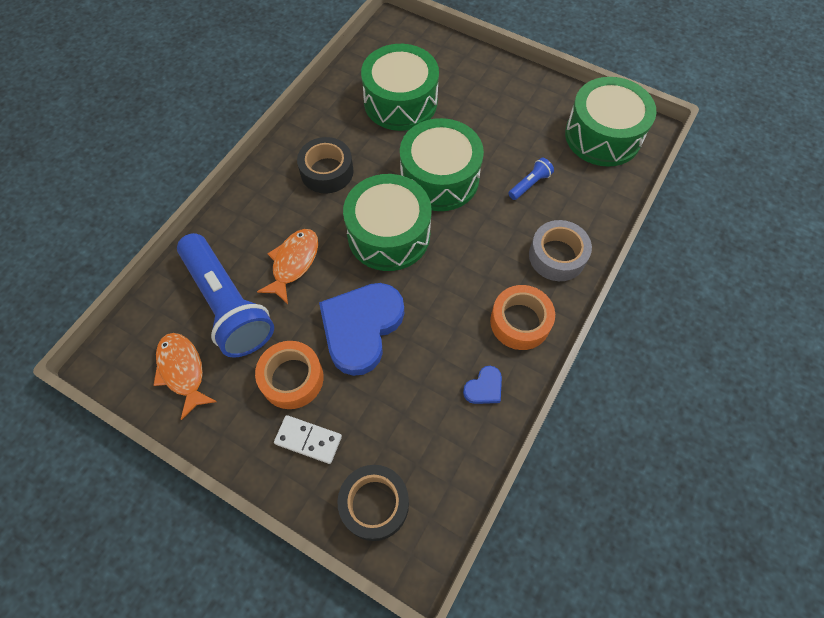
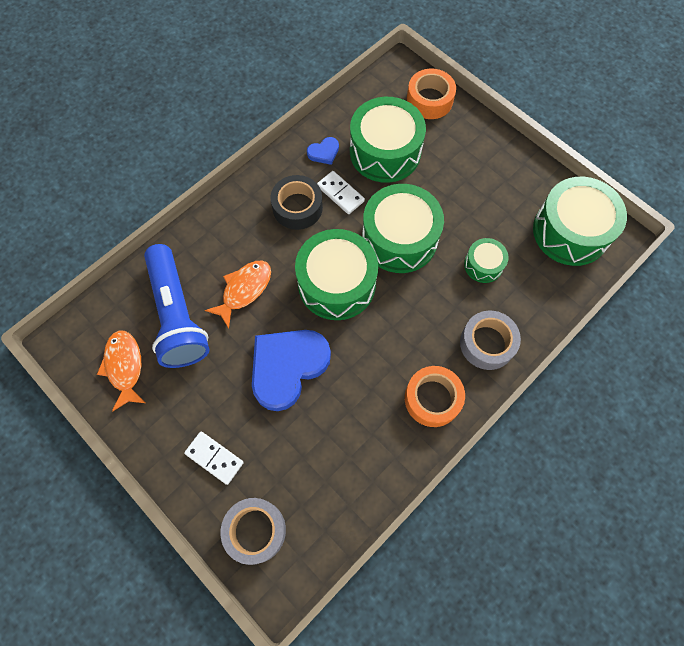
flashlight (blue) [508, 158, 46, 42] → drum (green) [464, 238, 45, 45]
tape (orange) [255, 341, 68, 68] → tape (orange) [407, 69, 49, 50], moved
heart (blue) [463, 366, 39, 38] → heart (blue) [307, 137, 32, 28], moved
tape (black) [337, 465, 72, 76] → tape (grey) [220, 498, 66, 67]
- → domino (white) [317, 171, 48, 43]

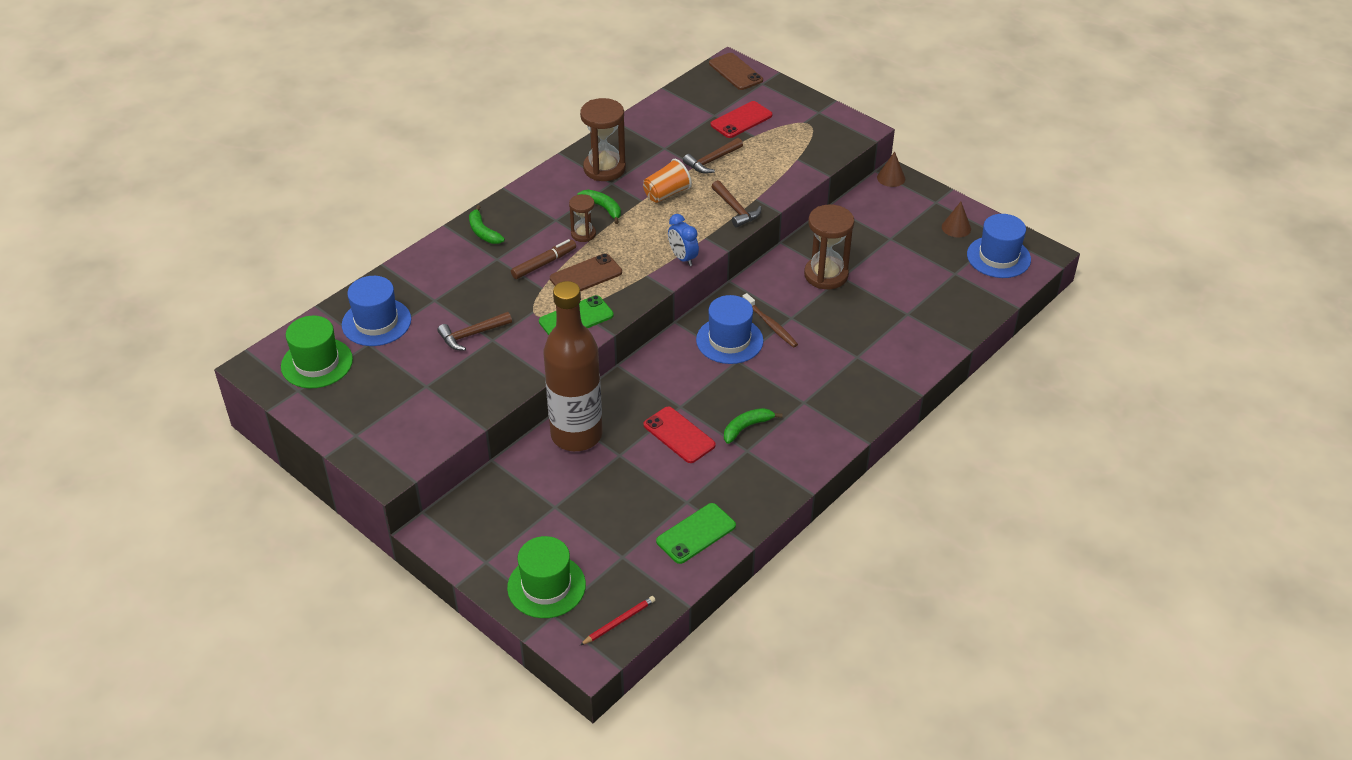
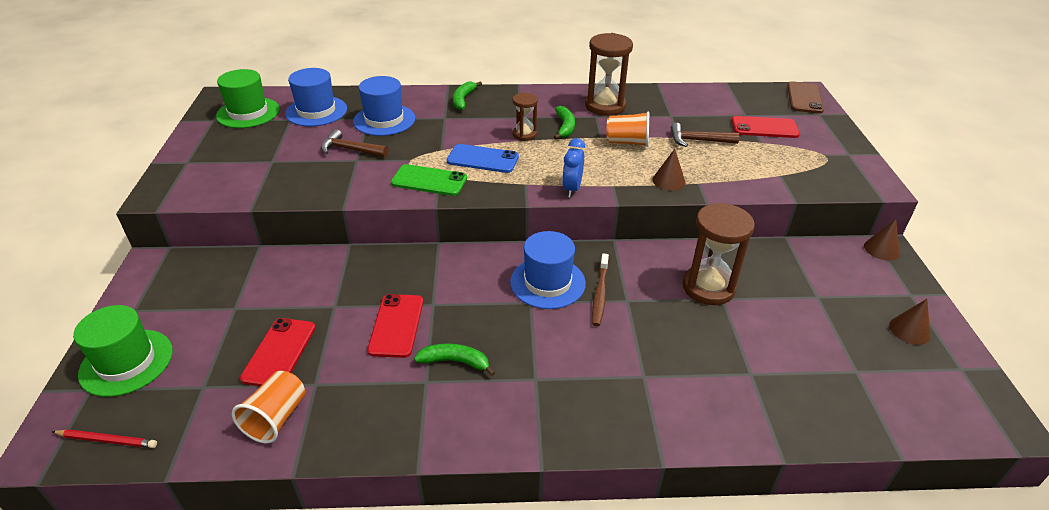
hammer (brown) [711, 180, 51, 48] → cone (brown) [653, 149, 33, 42]
hat (blue) [967, 214, 64, 64] → hat (blue) [353, 76, 62, 60], moved
marker (brown) [511, 239, 65, 40] → -
phone (brown) [550, 253, 72, 39] → phone (blue) [447, 144, 72, 29]
bottle (brown) [544, 281, 58, 170] → -
phone (green) [656, 503, 80, 61] → cup (orange) [232, 371, 74, 72]
- → phone (red) [240, 318, 75, 68]

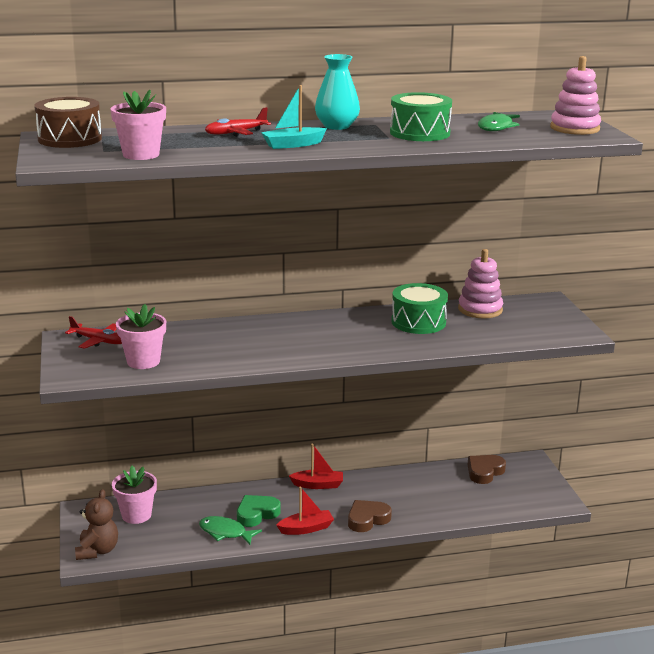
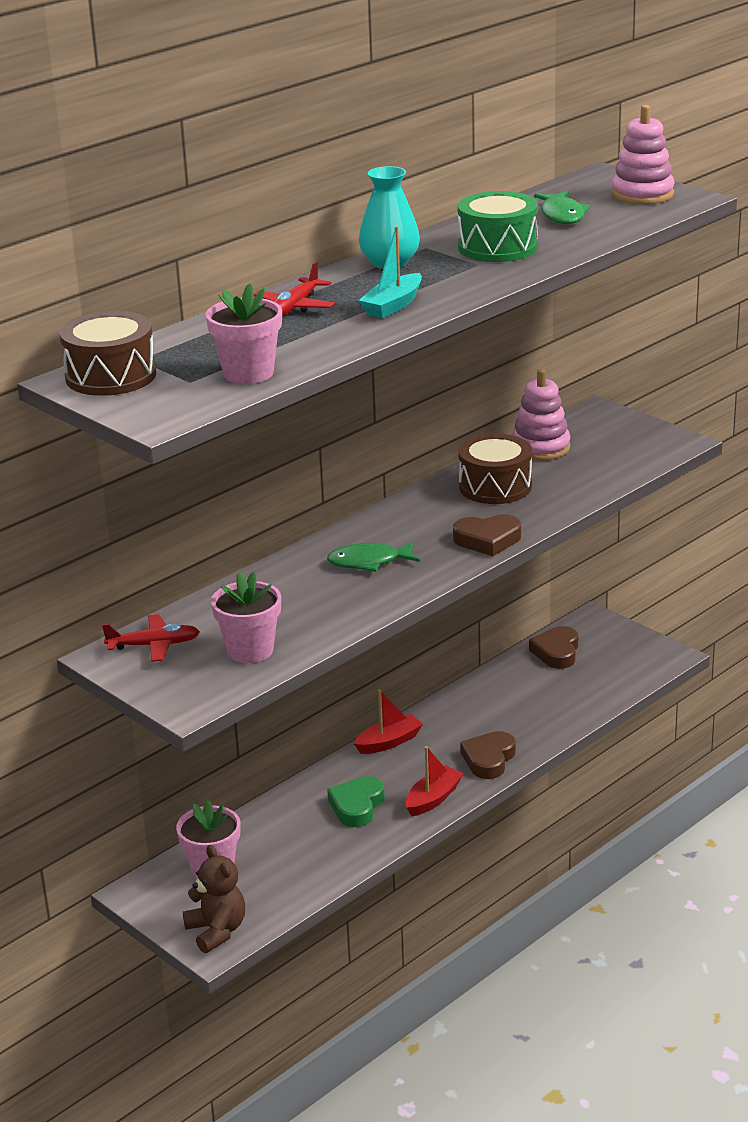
drum (green) [391, 283, 57, 51] → drum (brown) [458, 434, 74, 70]
fish (green) [199, 516, 63, 29] → fish (green) [327, 542, 93, 30], moved
- → heart (brown) [453, 514, 68, 42]

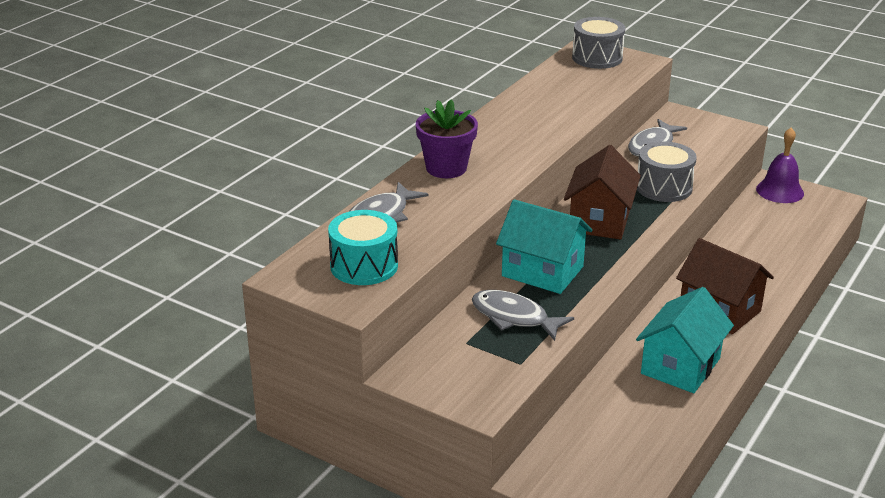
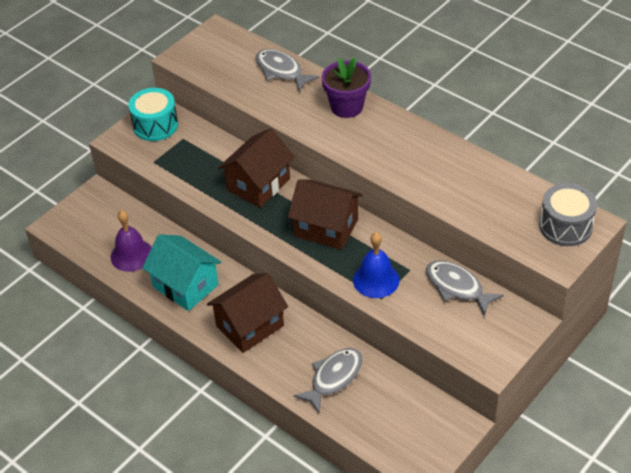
bell (purple) [756, 127, 48, 76] → bell (purple) [111, 210, 41, 62], moved
drum (grey) [637, 141, 60, 61] → bell (blue) [353, 232, 47, 66]
house (turquoise) [496, 199, 96, 95] → house (brown) [218, 128, 77, 80]
drum (turquoise) [328, 210, 70, 75] → drum (turquoise) [128, 88, 50, 53], moved
fish (grey) [472, 290, 102, 51] → fish (grey) [293, 348, 70, 65], moved

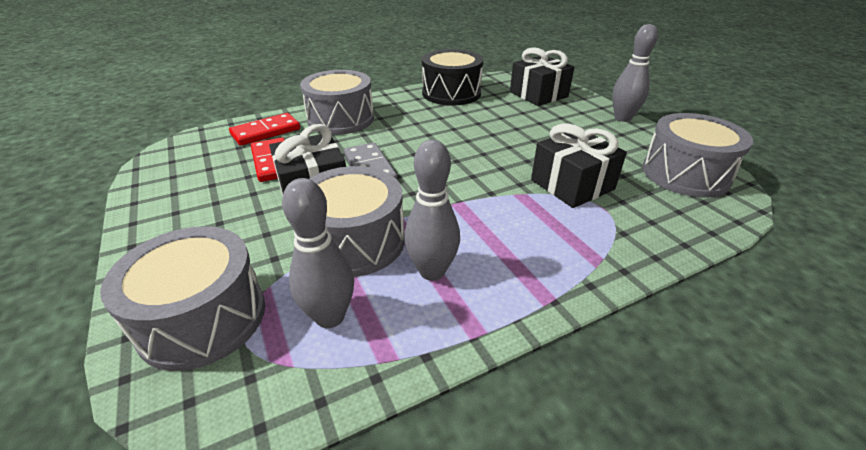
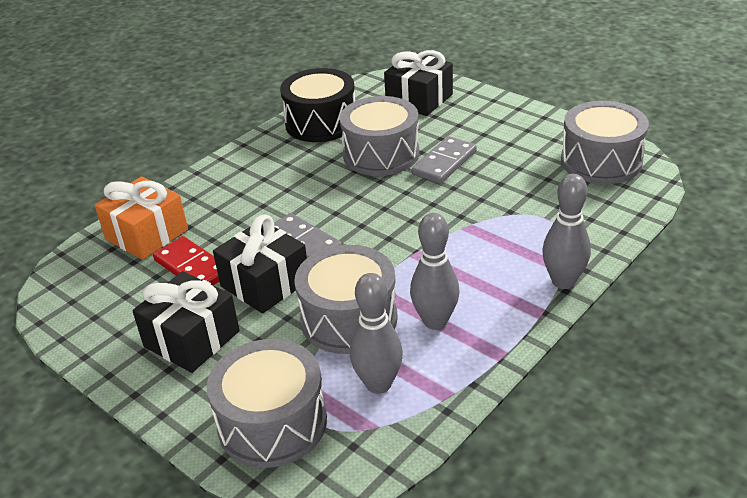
bowling pin (grey) [612, 24, 46, 98] → bowling pin (grey) [542, 174, 49, 115], moved
drum (grey) [300, 70, 74, 65] → drum (grey) [339, 96, 80, 80], moved
domino (red) [229, 113, 71, 33] → gift (orange) [95, 176, 93, 84]
gift (black) [531, 123, 96, 85] → gift (black) [132, 271, 108, 102], moved
- → domino (grey) [412, 136, 65, 48]

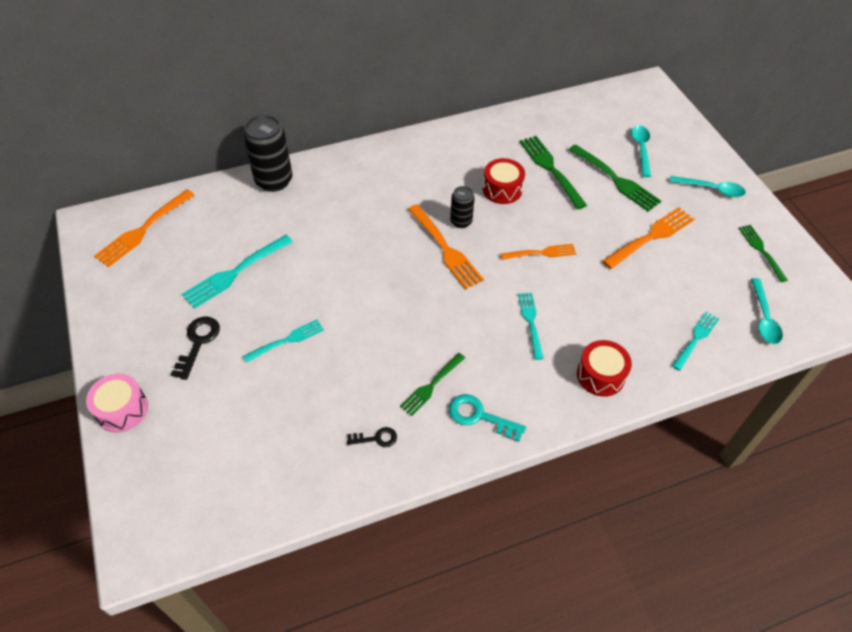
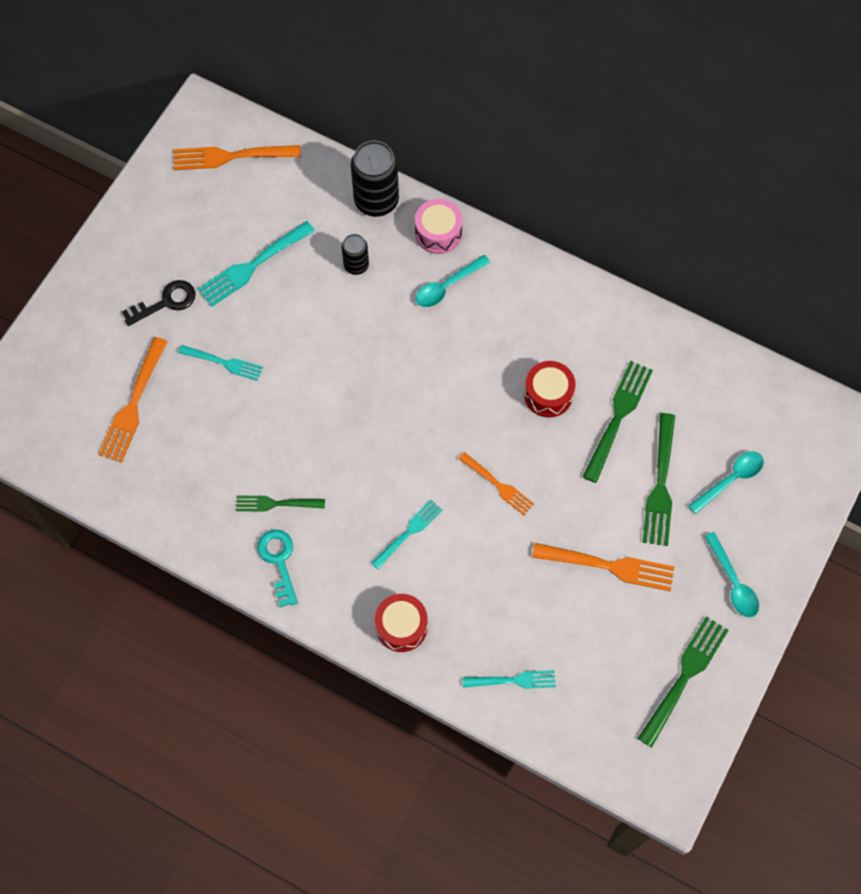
can (black) [450, 186, 25, 42] → can (black) [342, 234, 27, 41], moved
fork (orange) [408, 204, 76, 86] → fork (orange) [99, 337, 69, 126], moved
fork (green) [739, 225, 49, 57] → fork (green) [638, 616, 91, 131], x1.57
fork (turquoise) [182, 235, 111, 74] → fork (turquoise) [198, 221, 117, 86], 45 degrees counterclockwise
spoon (turquoise) [751, 278, 32, 66] → spoon (turquoise) [416, 255, 74, 52], moved
drum (pink) [86, 374, 62, 59] → drum (pink) [415, 199, 48, 55], moved
key (black) [347, 427, 50, 20] → -

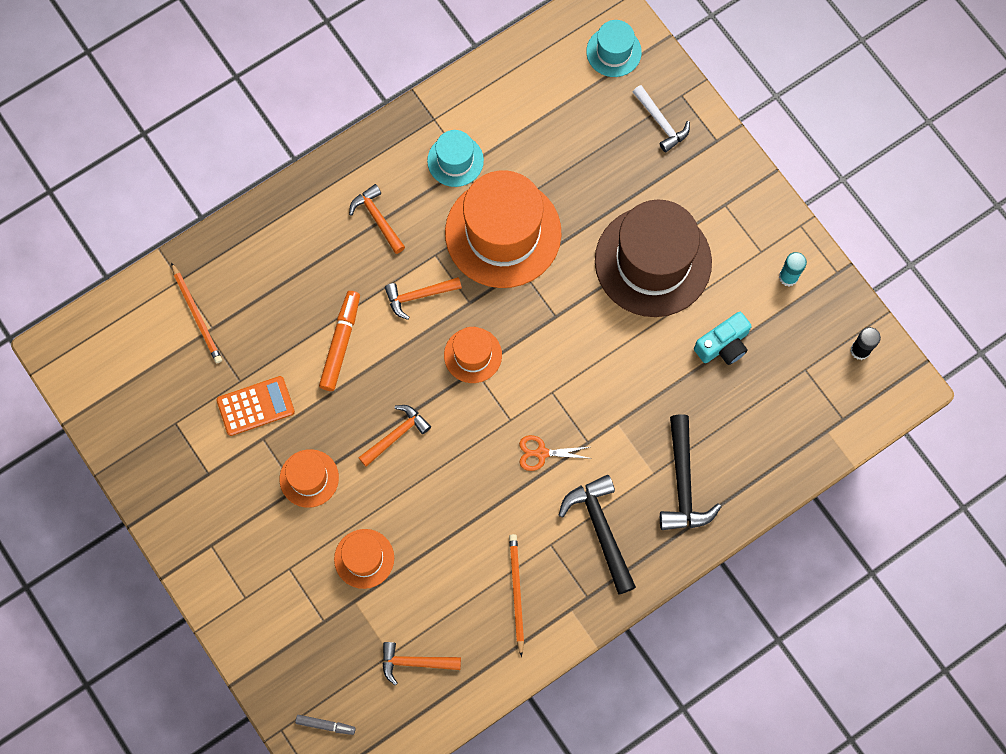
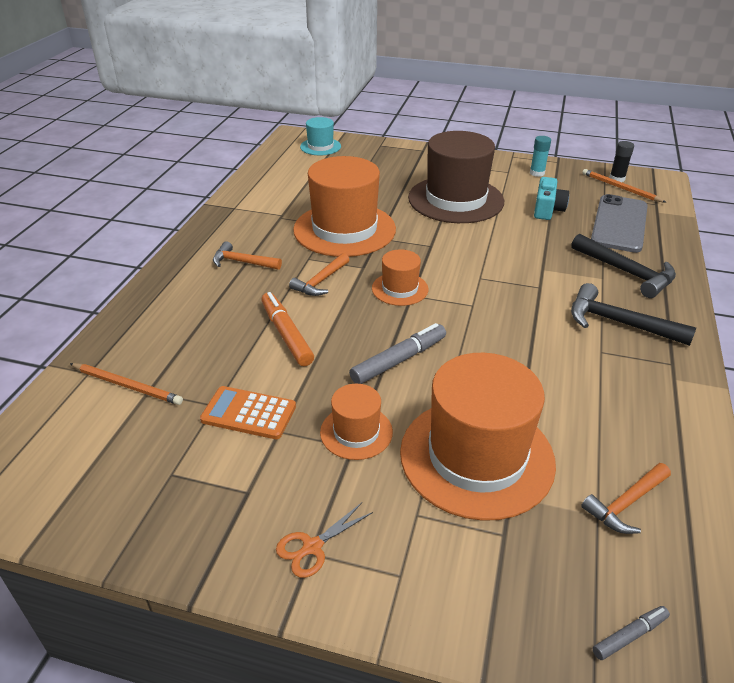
hammer (white) [633, 85, 57, 67] → -
hat (turquoise) [427, 130, 57, 57] → -
calculator (orange) [217, 376, 78, 60] → calculator (orange) [200, 386, 96, 53], 105 degrees counterclockwise
hammer (orange) [358, 405, 73, 62] → marker (grey) [349, 323, 97, 61]
scissors (orange) [519, 435, 73, 36] → scissors (orange) [276, 503, 97, 75], moved
hat (orange) [334, 529, 60, 60] → hat (orange) [400, 353, 156, 168], x2.04
pencil (orange) [509, 534, 15, 123] → pencil (orange) [582, 169, 85, 34], moved
- → phone (grey) [591, 194, 57, 59]

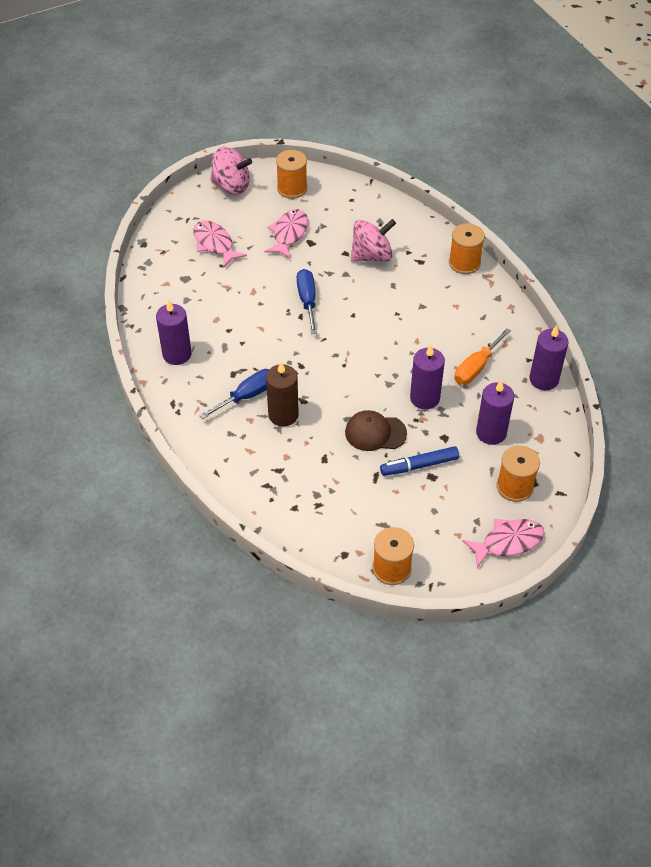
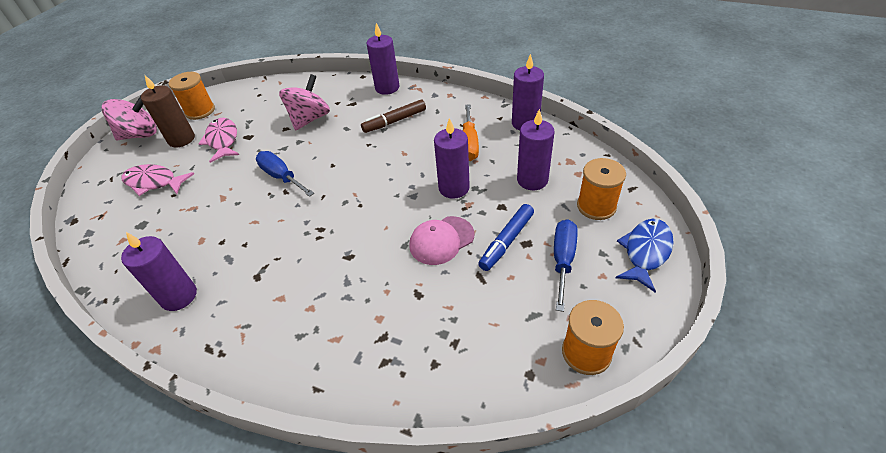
spool (orange) [449, 223, 36, 51] → candle (purple) [366, 23, 33, 72]
candle (brown) [266, 362, 33, 65] → candle (brown) [141, 75, 54, 72], moved
screwdriver (blue) [199, 369, 70, 50] → screwdriver (blue) [554, 219, 23, 93], moved
cap (brown) [345, 410, 62, 41] → cap (pink) [409, 216, 65, 49]
fish (pink) [462, 519, 83, 49] → fish (blue) [616, 219, 58, 73]
- → marker (brown) [361, 99, 65, 34]

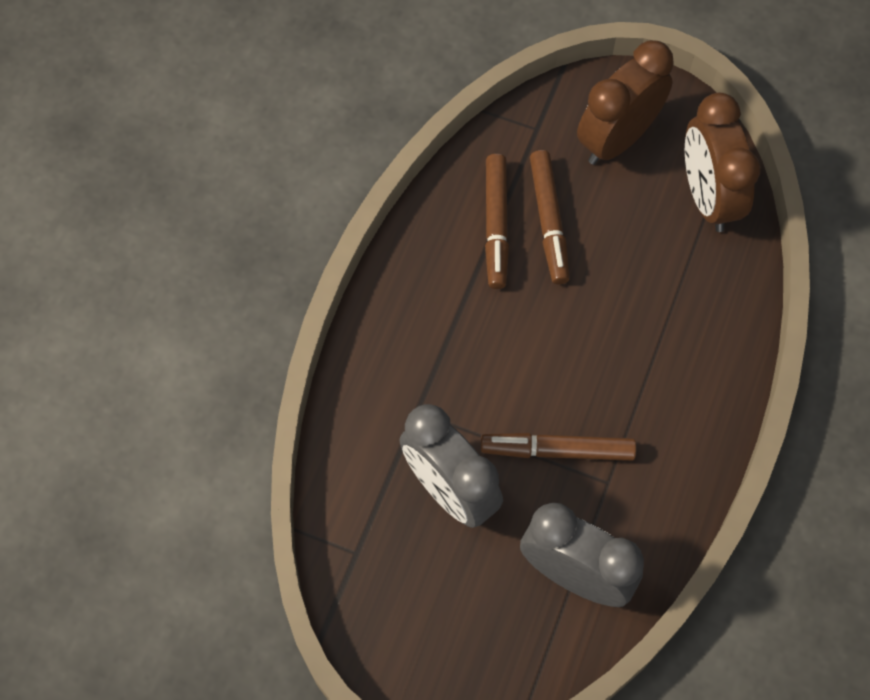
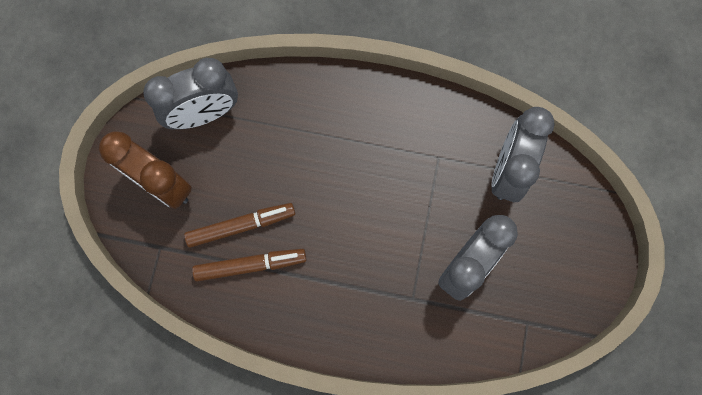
clock (brown) [685, 93, 75, 139] → clock (grey) [143, 58, 95, 72]
marker (brown) [481, 433, 155, 28] → -

